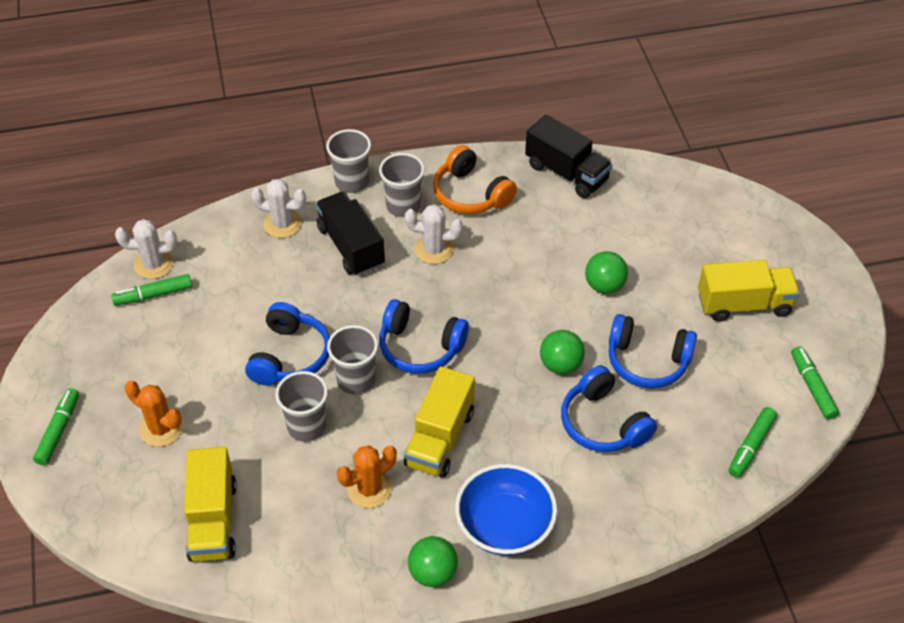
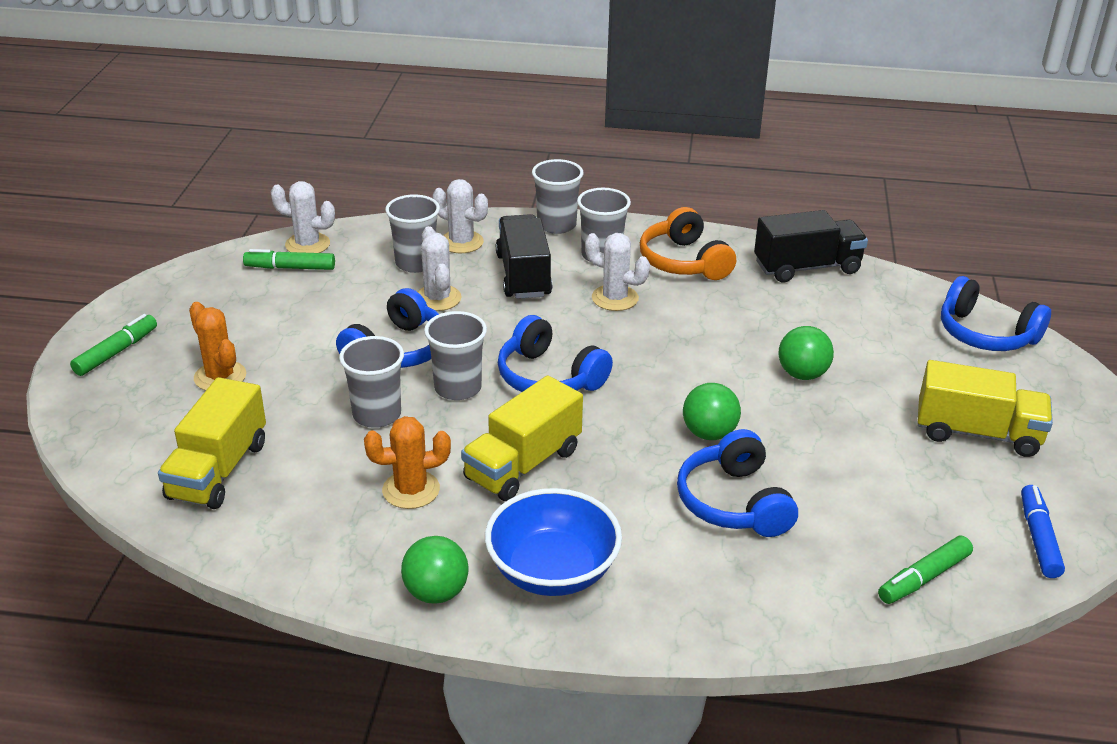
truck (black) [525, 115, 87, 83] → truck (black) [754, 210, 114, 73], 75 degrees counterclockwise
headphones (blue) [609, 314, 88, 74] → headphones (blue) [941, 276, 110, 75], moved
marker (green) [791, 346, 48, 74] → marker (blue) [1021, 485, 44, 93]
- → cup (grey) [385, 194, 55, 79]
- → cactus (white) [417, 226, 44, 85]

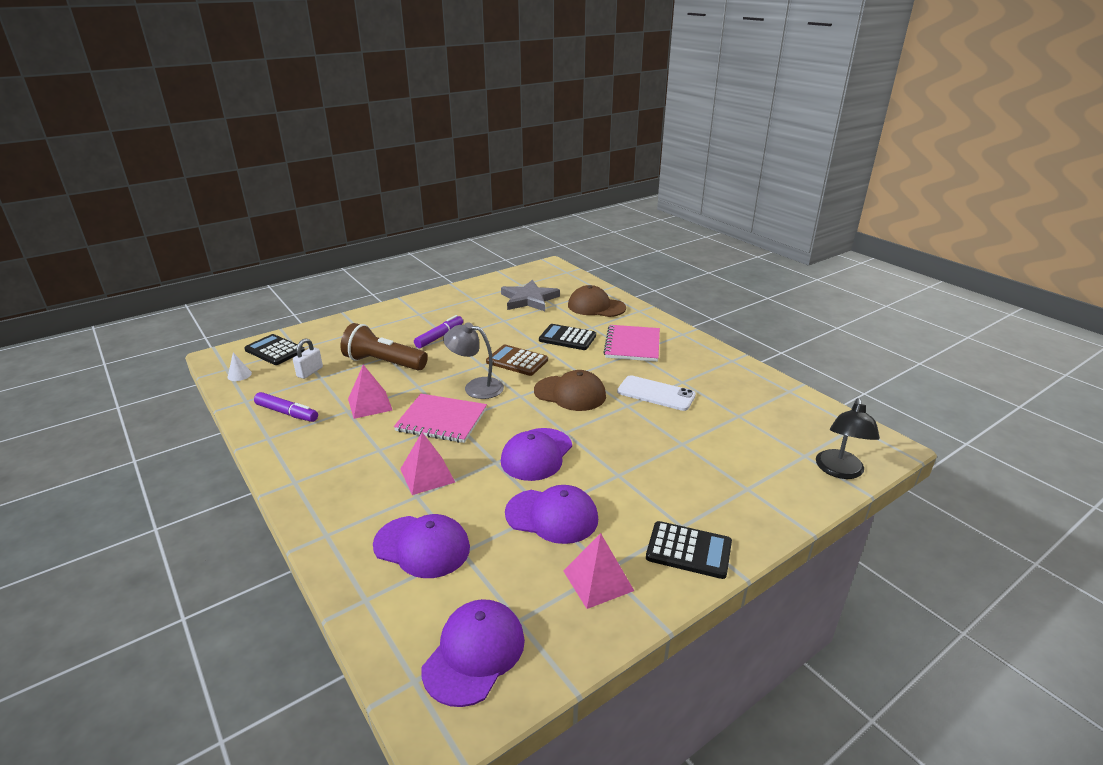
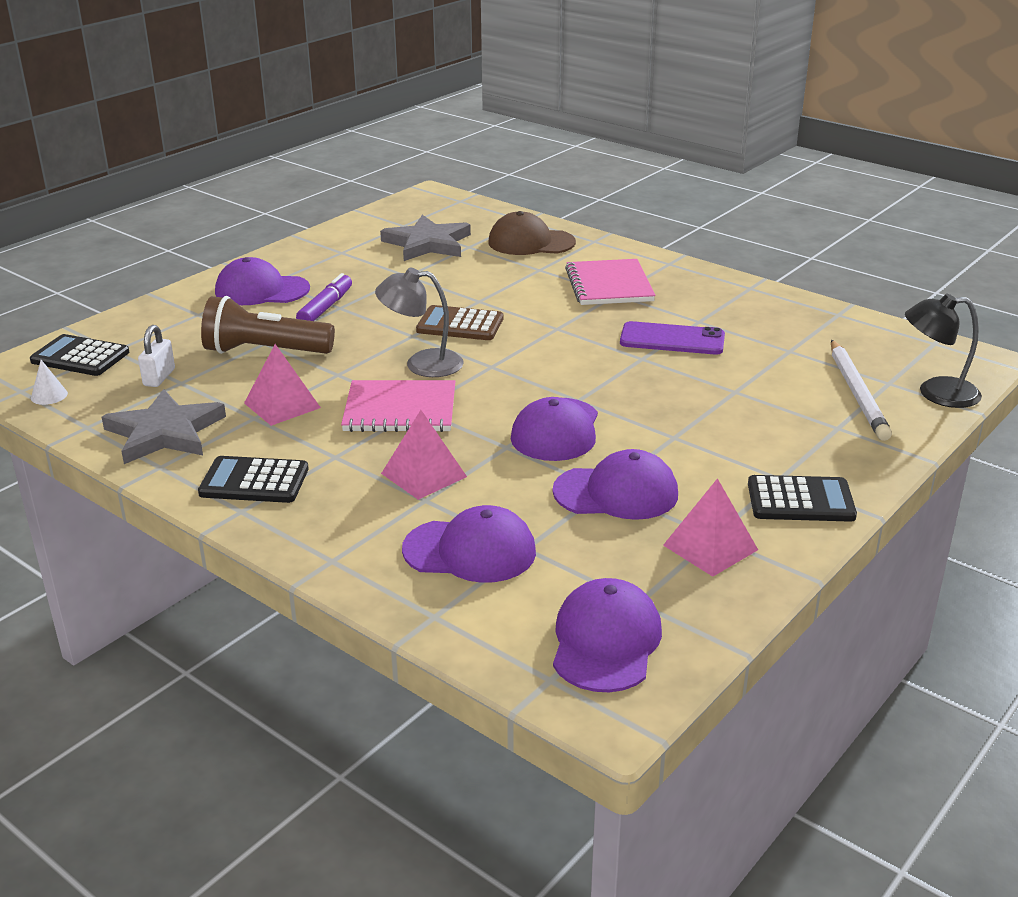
calculator (black) [539, 324, 57, 26] → calculator (black) [198, 456, 111, 47], moved
cap (brown) [534, 370, 72, 41] → -
phone (white) [617, 375, 79, 36] → phone (purple) [620, 321, 105, 34]
marker (purple) [254, 392, 64, 30] → star (grey) [102, 389, 124, 75]
lamp (black) [816, 398, 64, 81] → lamp (black) [905, 293, 77, 115], 90 degrees clockwise
- → cap (purple) [215, 257, 95, 48]
- → pencil (white) [831, 340, 61, 101]

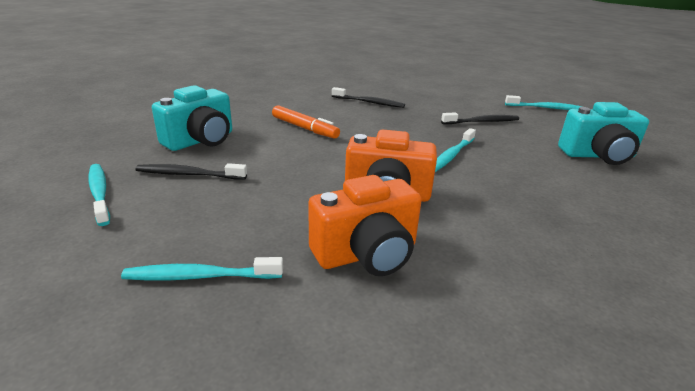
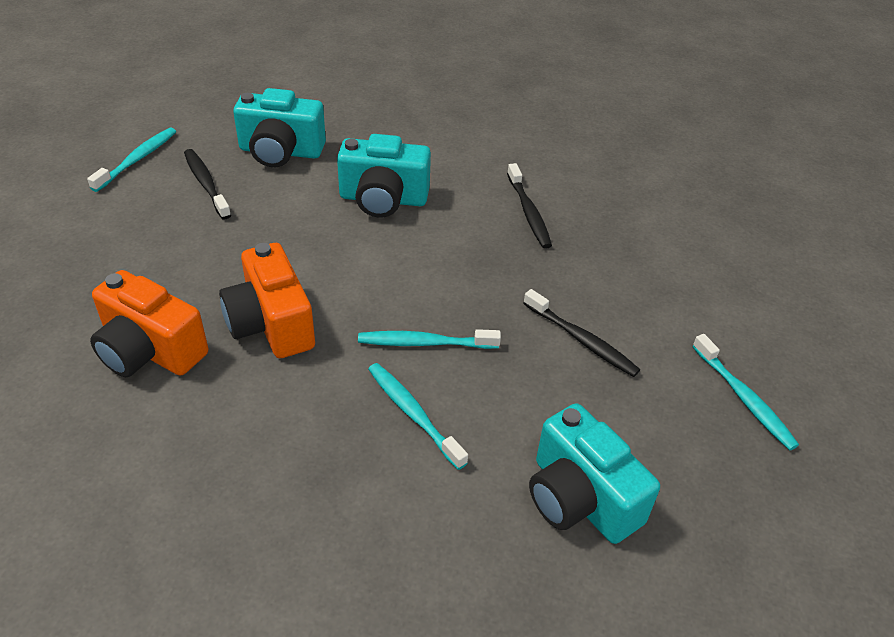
marker (orange) [272, 105, 68, 34] → camera (turquoise) [337, 134, 94, 83]
toothbrush (turquoise) [121, 257, 162, 24] → toothbrush (turquoise) [368, 363, 100, 107], moved

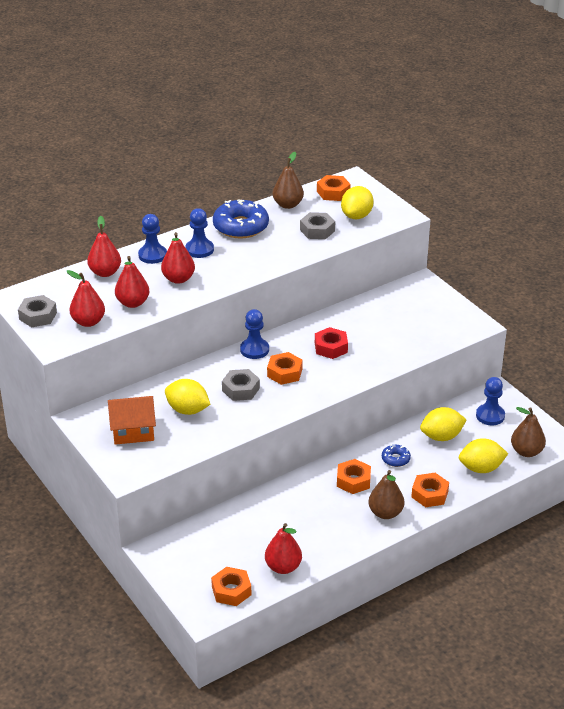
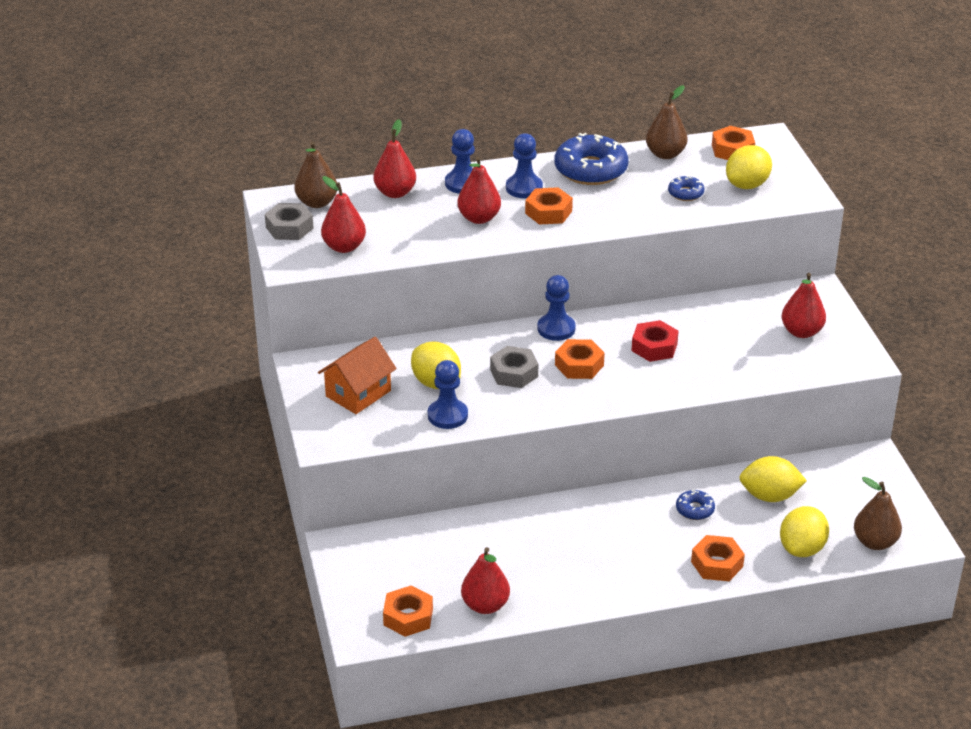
nut (grey) [300, 212, 35, 27] → donut (blue) [668, 176, 36, 25]
pear (red) [115, 256, 34, 52] → pear (red) [782, 273, 44, 65], moved
pawn (blue) [476, 377, 29, 48] → pawn (blue) [428, 360, 40, 69], moved
house (orange) [108, 396, 48, 49] → house (orange) [318, 337, 79, 77], 60 degrees counterclockwise
lemon (yellow) [459, 438, 49, 35] → lemon (yellow) [780, 506, 49, 51], 75 degrees counterclockwise
nut (orange) [337, 459, 34, 35] → nut (orange) [525, 187, 48, 38], moved
pear (brown) [368, 470, 36, 49] → pear (brown) [295, 141, 42, 67], moved

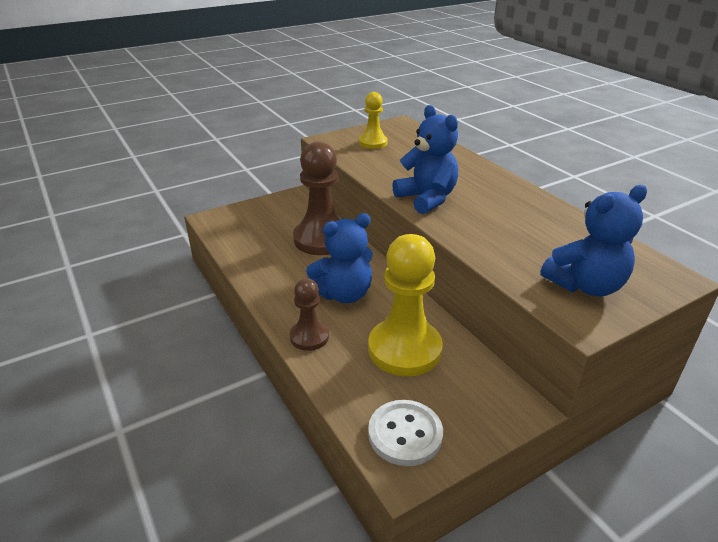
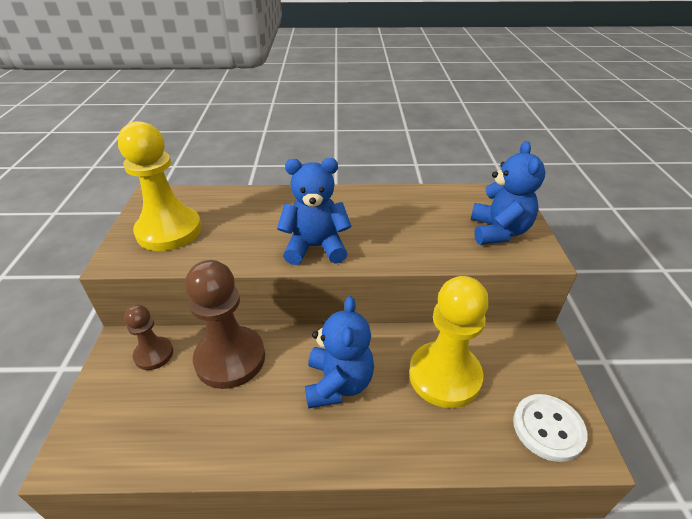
pawn (yellow) [359, 92, 29, 57] → pawn (yellow) [118, 121, 84, 130], x1.84
pawn (brown) [290, 278, 39, 73] → pawn (brown) [124, 305, 49, 65], moved

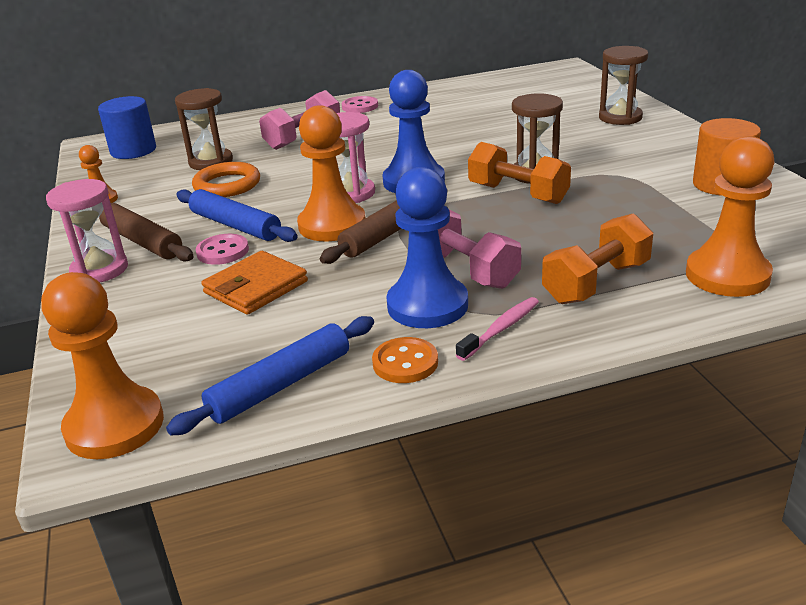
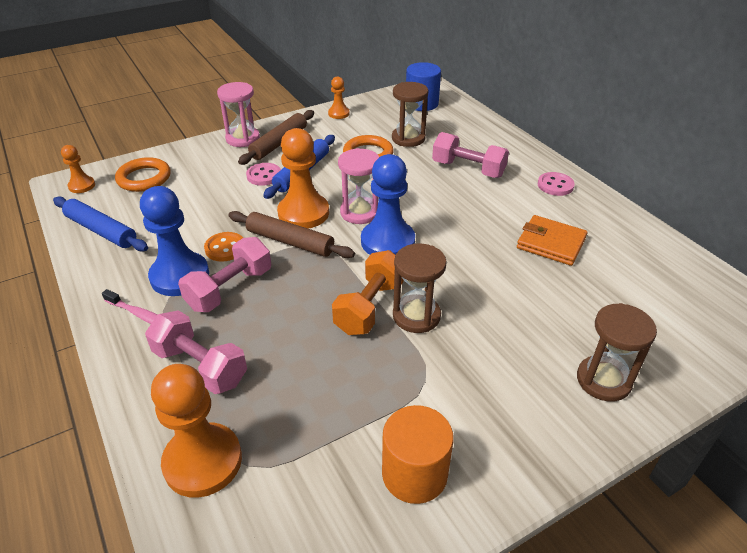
dumbbell (orange) [542, 213, 111, 91] → dumbbell (pink) [145, 310, 102, 84]
wallet (orange) [201, 251, 107, 64] → wallet (orange) [517, 215, 70, 51], moved
pawn (orange) [41, 272, 123, 187] → pawn (orange) [61, 145, 34, 48], x0.52
button (orange) [372, 337, 66, 46] → button (orange) [204, 232, 39, 30], moved
- → ring (orange) [115, 157, 56, 35]

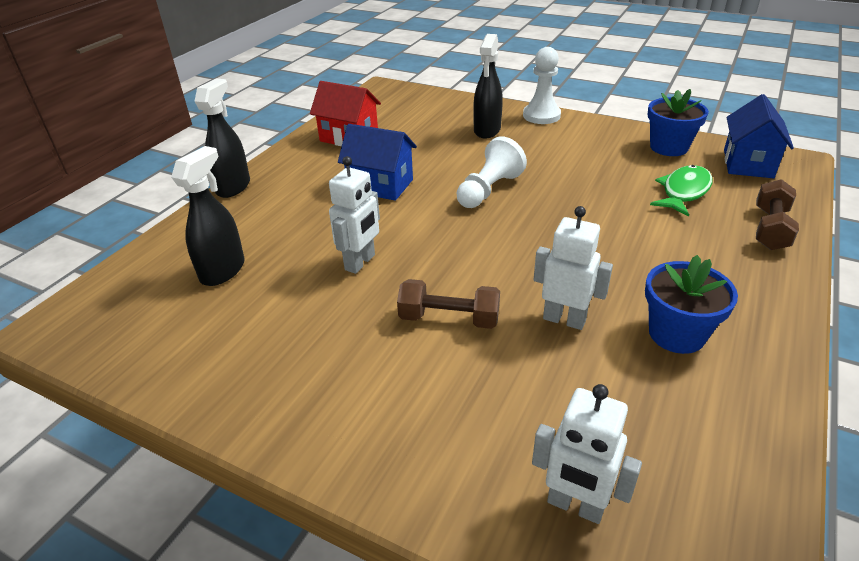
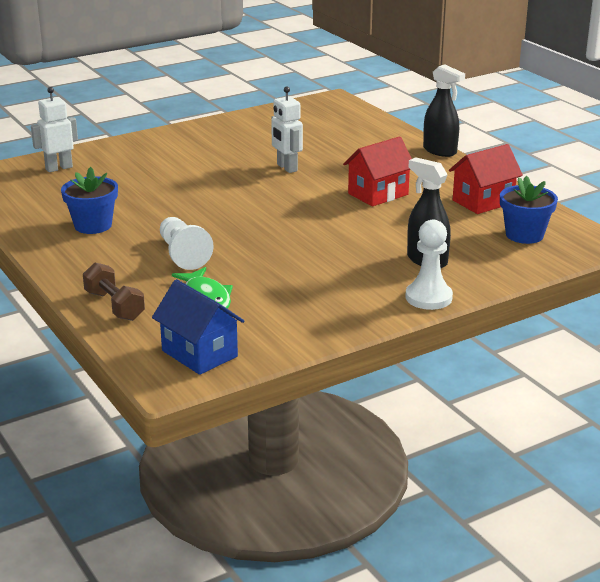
flower pot (blue) [648, 89, 61, 67] → flower pot (blue) [500, 175, 58, 69], moved
house (blue) [338, 124, 79, 77] → house (red) [343, 136, 69, 70]
pawn (white) [457, 136, 70, 72] → pawn (white) [160, 217, 54, 53], moved
spray bottle (black) [171, 146, 74, 140] → -
robot (white) [533, 206, 80, 124] → -
dumbbell (brown) [397, 279, 103, 50] → -

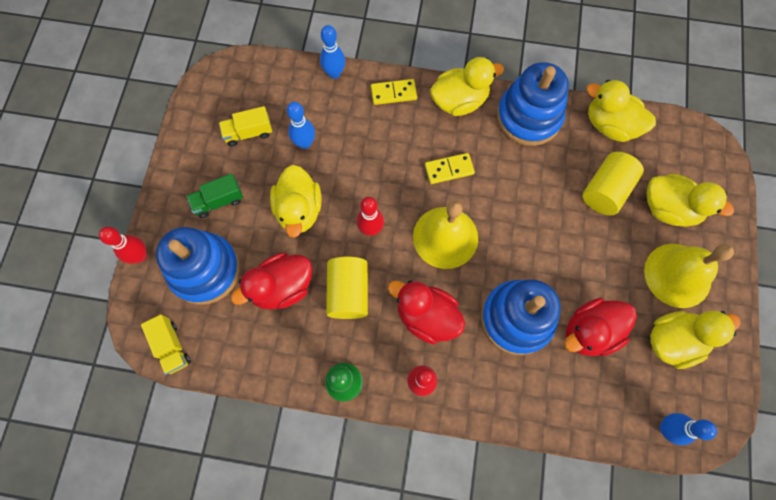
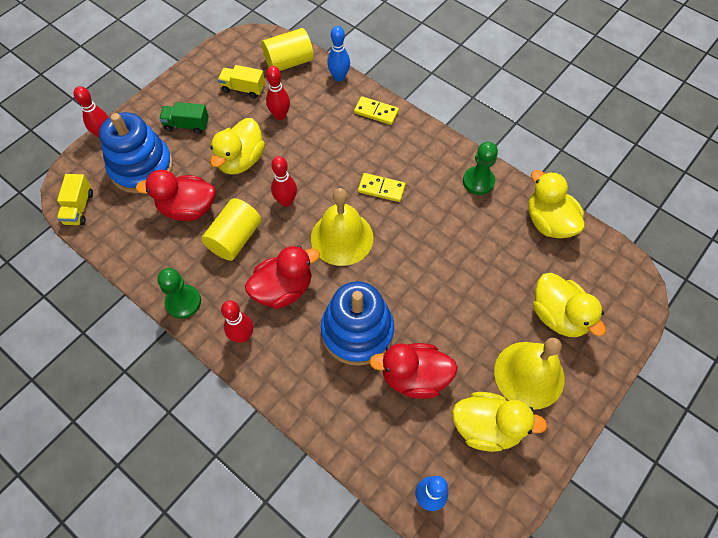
duck (yellow) [430, 57, 74, 59] → -
stacking toy (blue) [497, 62, 72, 84] → pawn (green) [463, 142, 35, 53]
bowling pin (blue) [287, 102, 28, 47] → bowling pin (red) [266, 66, 24, 54]
cylinder (yellow) [582, 152, 62, 63] → cylinder (yellow) [262, 28, 52, 43], moved
duck (red) [388, 280, 77, 65] → duck (red) [245, 245, 75, 64], 90 degrees clockwise

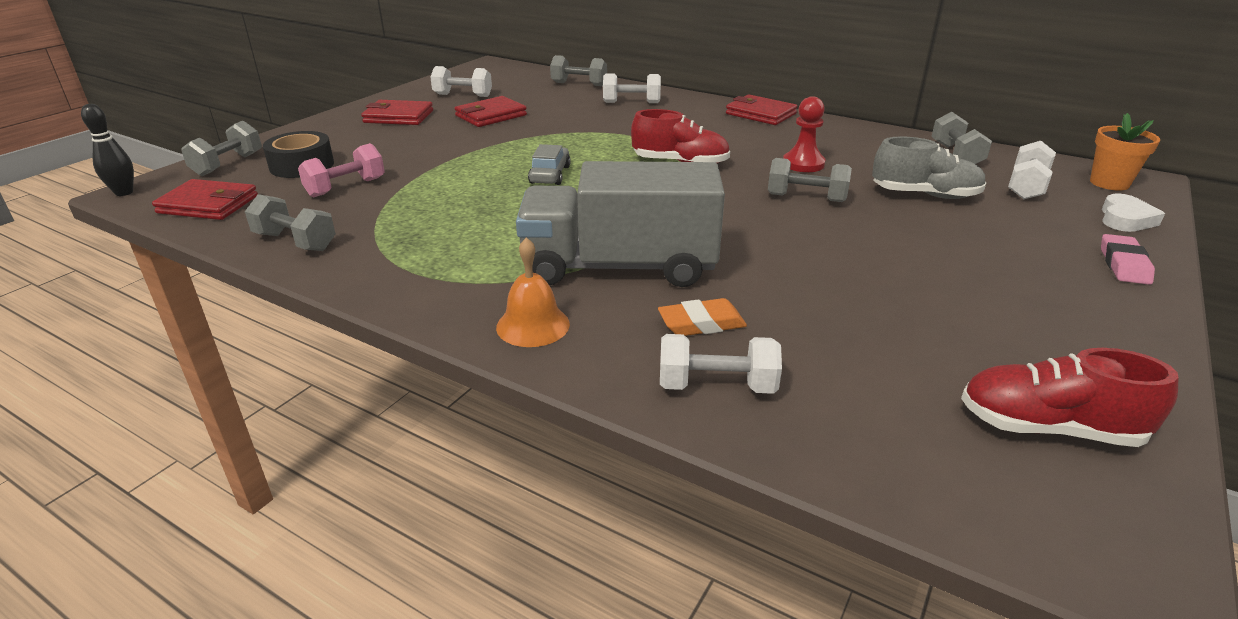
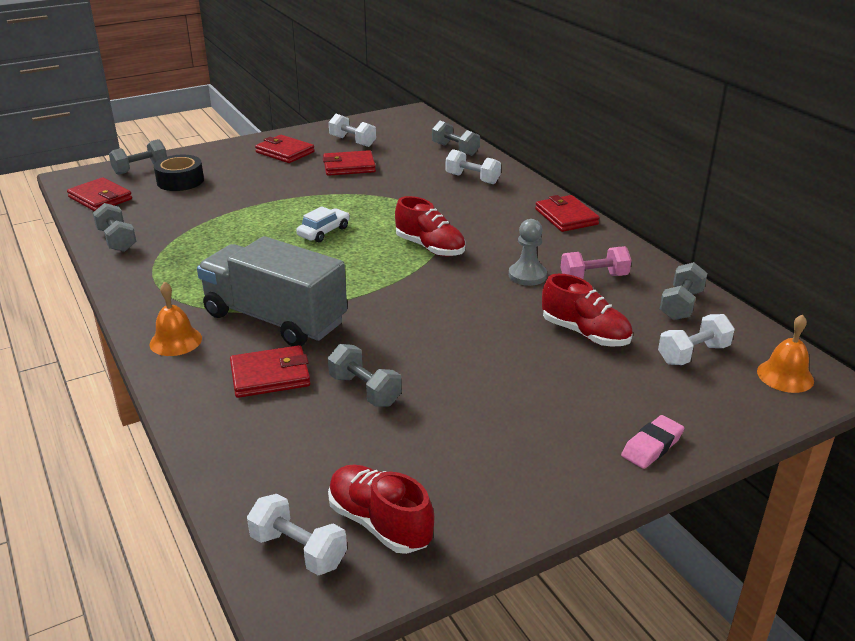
pawn (red) [783, 96, 43, 76] → pawn (grey) [509, 219, 38, 67]
bowling pin (black) [81, 104, 53, 92] → -
flower pot (orange) [1090, 113, 70, 78] → bell (orange) [757, 314, 57, 79]
shoe (grey) [872, 136, 114, 63] → shoe (red) [542, 274, 91, 73]
dumbbell (pink) [298, 143, 87, 54] → dumbbell (pink) [561, 246, 70, 33], moved
car (grey) [528, 144, 43, 41] → car (white) [296, 206, 54, 36]
dumbbell (grey) [768, 158, 84, 44] → dumbbell (grey) [328, 344, 74, 63], moved
heart (white) [1102, 193, 63, 39] → -
eraser (orange) [658, 298, 89, 38] → wallet (red) [230, 345, 80, 53]
dumbbell (white) [660, 334, 122, 60] → dumbbell (white) [247, 494, 100, 81], moved

